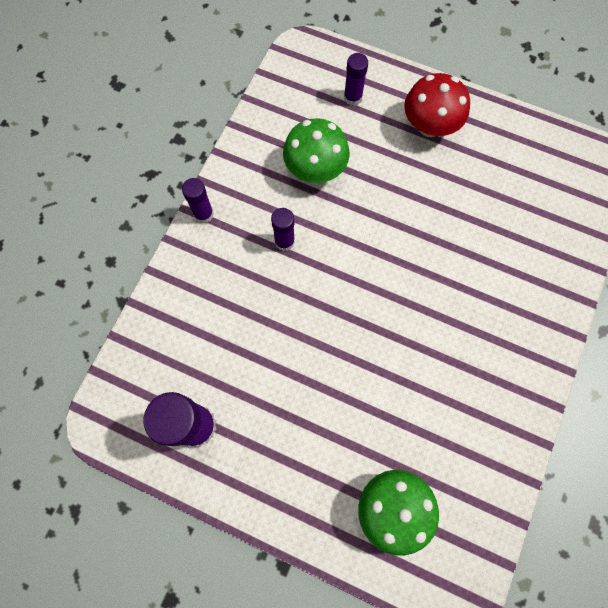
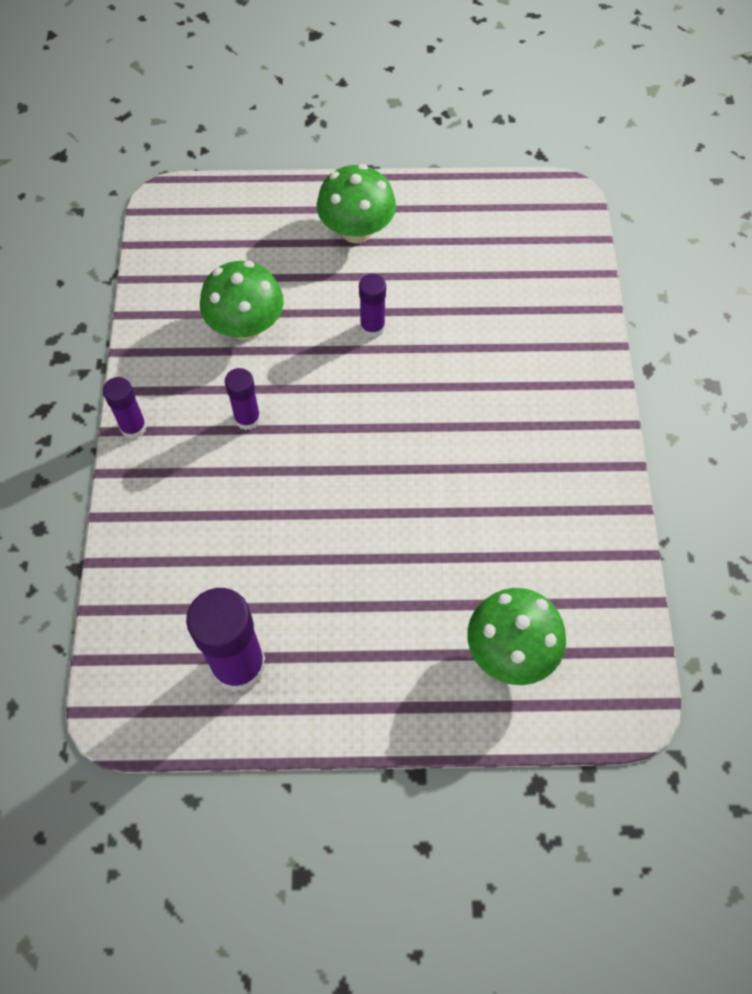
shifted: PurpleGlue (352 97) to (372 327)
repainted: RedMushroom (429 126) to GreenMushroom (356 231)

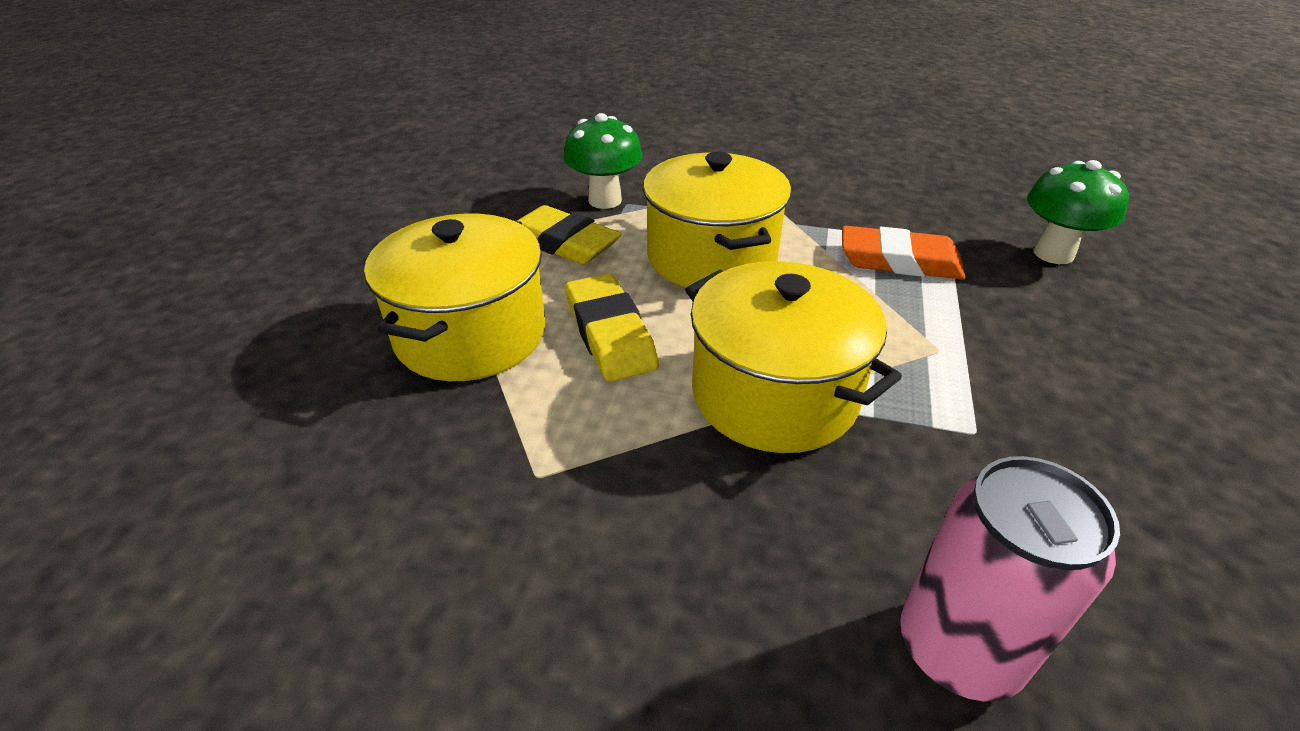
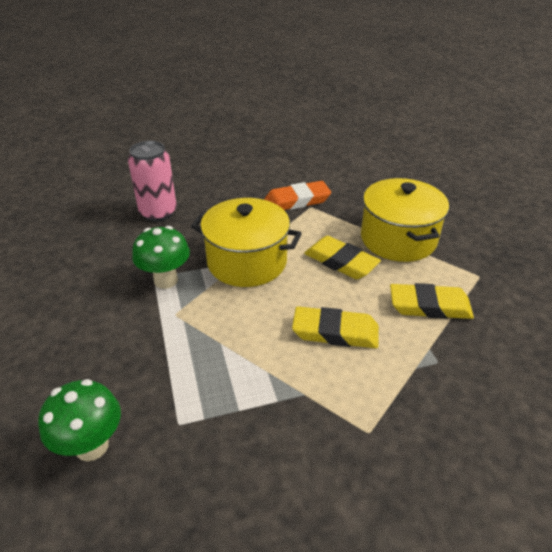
shifted: GreenMushroom (605 200) to (166 280); OrangeColouredGumEraser (899 261) to (297 201)
swapped: GoldenStockpot (711 257) to GoldenGumEraser (335 332)

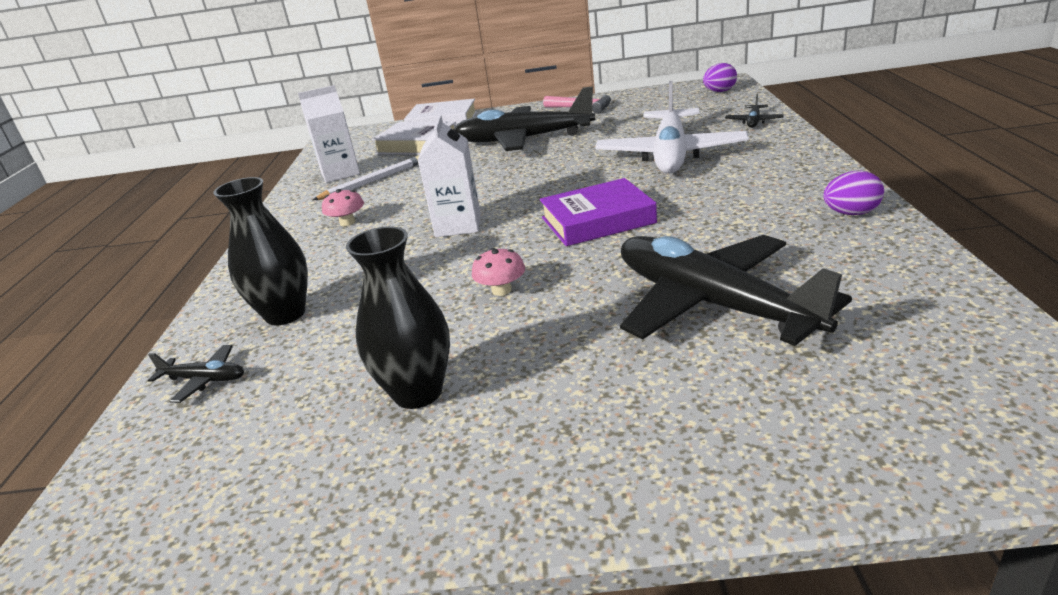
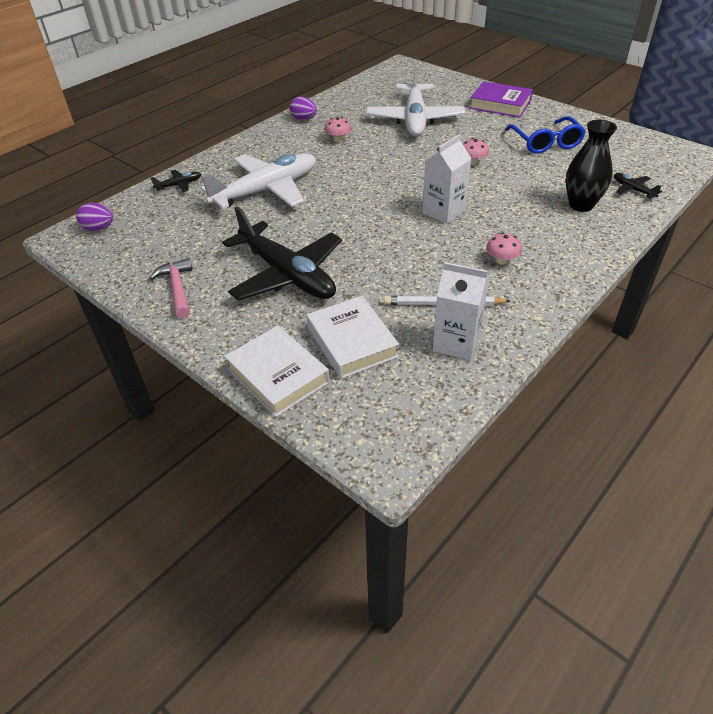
new: RosyMushroom (338 140)
shifted: PurpleHardcover (597 220) to (500 104)
swapped: BlackVase (418 392) to CobaltGlasses (546 143)
repainted: BlackToyPlane (712 304) to SnowWhiteToyPlane (414 119)

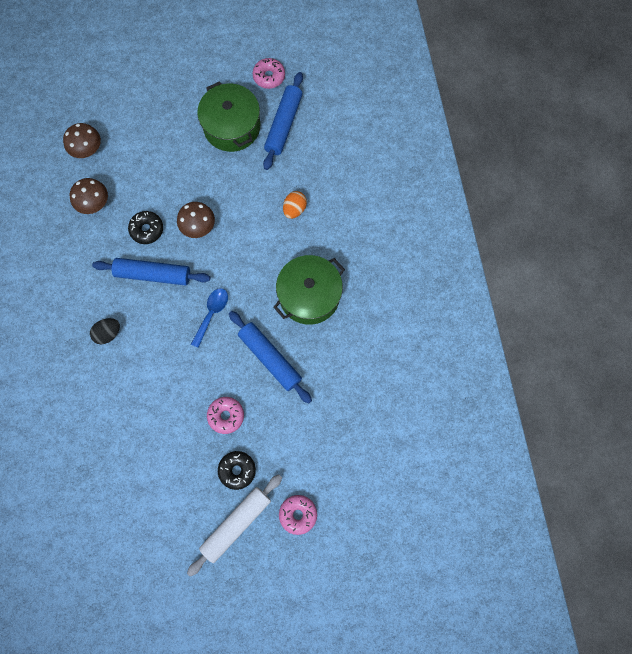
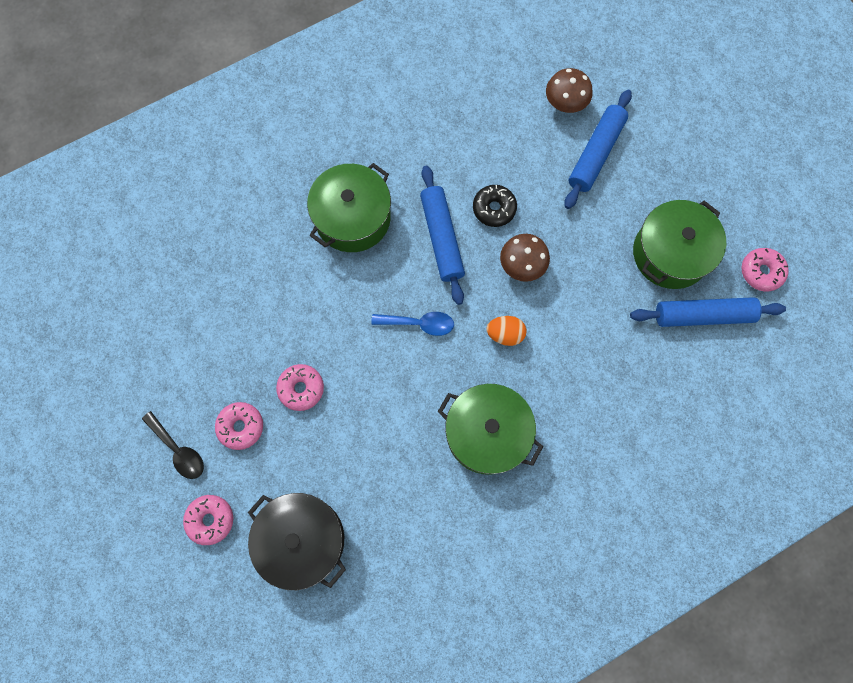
gone: RussetMushroom (94 203)
new: BlackStockpot (302 540)
shifted: OrangeColouredEggShape (294 209) to (505 334); CobaltRollingPin (270 358) to (595 154)
swapped: SnowWhiteRollingPin (236 524) to BlackTablespoon (178 450); BlackEggShape (108 333) to GreenStockpot (352 218)
repainted: BlackDonut (237 470) to RosyDonut (241 427)

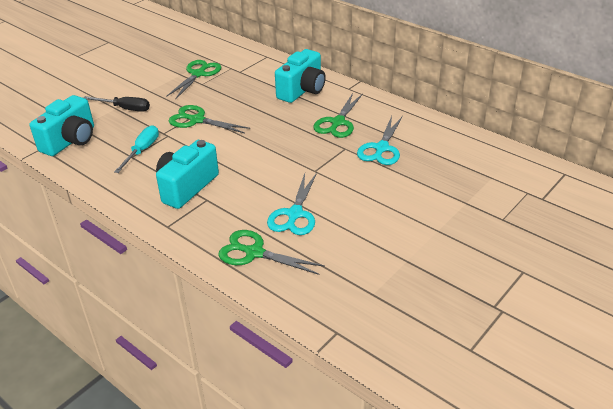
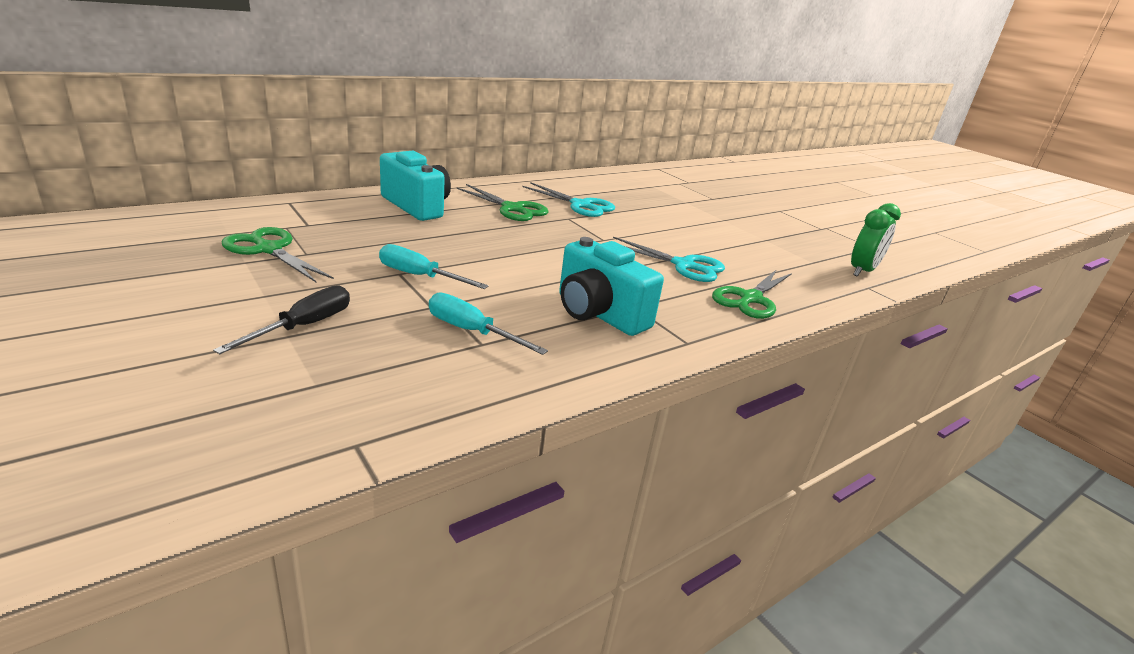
gone: AquaCamera (70 141)
new: GreenClock (862 271)
swapped: GreenScissors (197 120) to AquaScrewdriver (419 276)

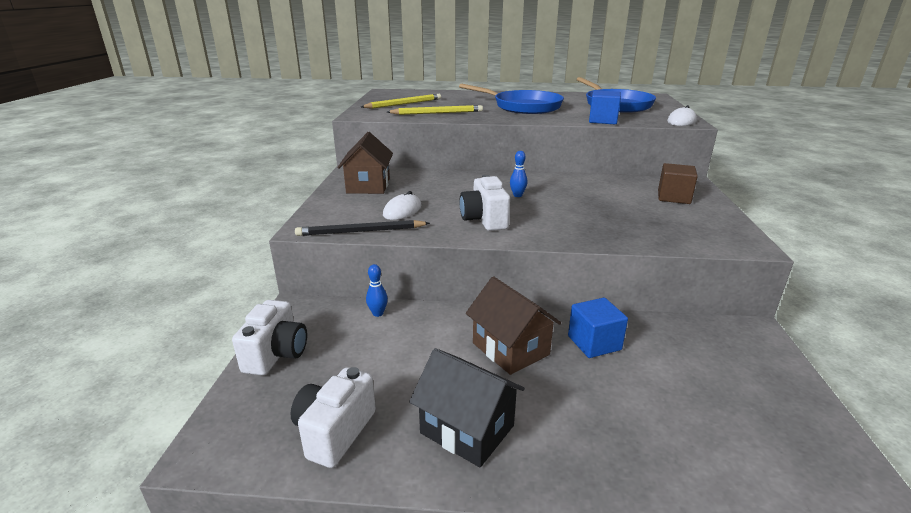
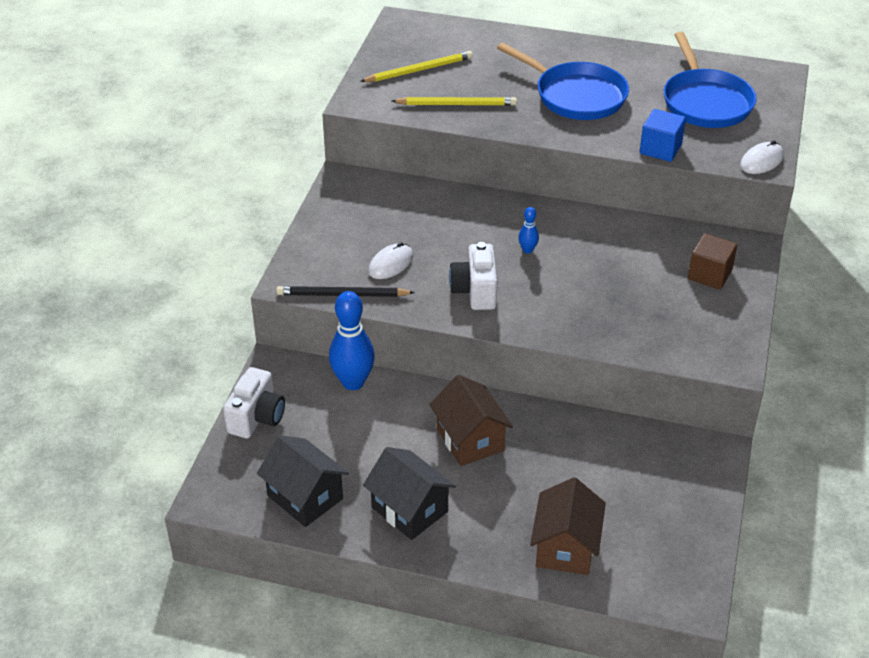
gone: CobaltSolidCube (594 343)
shifted: RussetHouse (368 186) to (565 547)
swapped: SnowWhiteCamera (335 432) to BlackHouse (305 497)
scaled: CobaltSkittle (378 313) = (353 382) x2.13

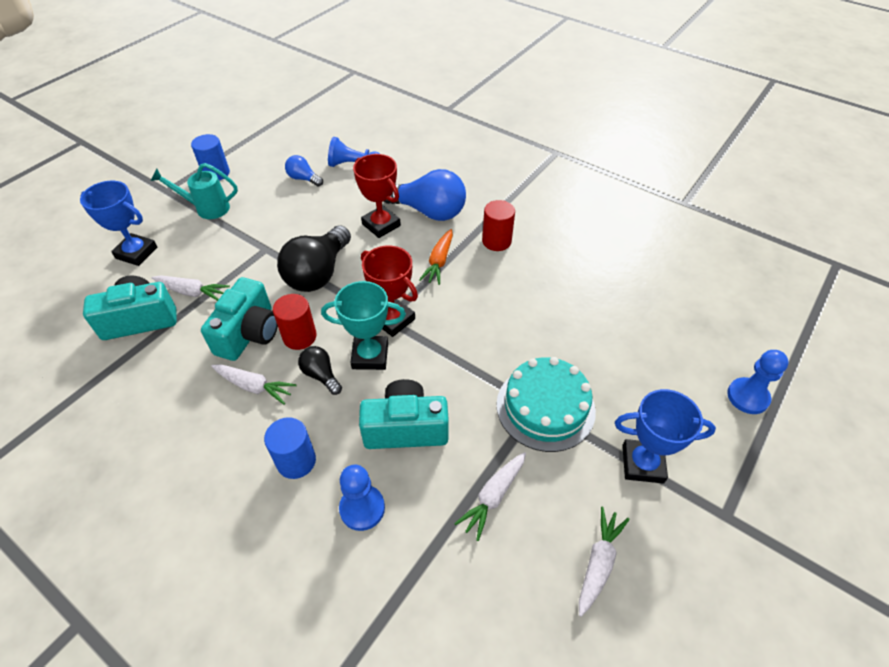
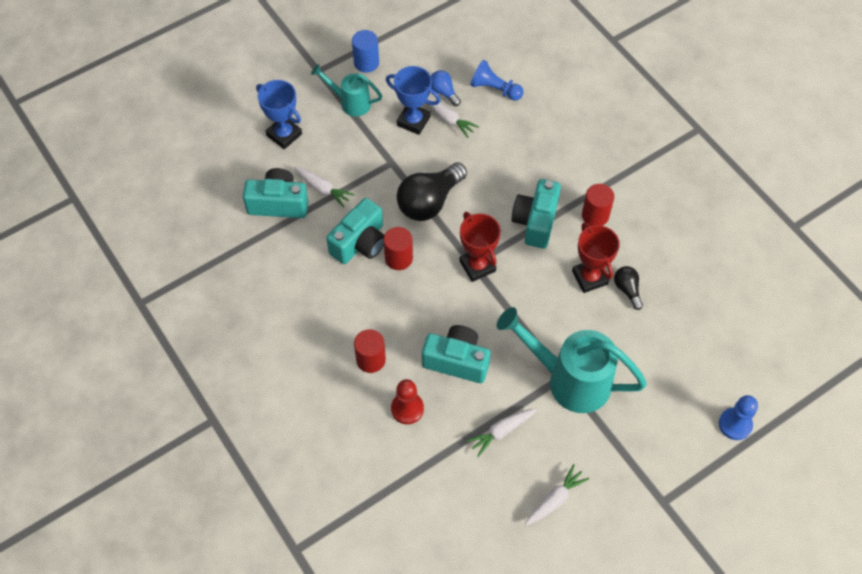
gone: AquaPrizeCup (370 356); CobaltBulb (429 211)
shifted: CobaltPrizeCup (642 464) to (413 121); SnowWhiteRootVegetable (254 386) to (449 119); RedPrizeCup (381 225) to (589 277); BlackBulb (321 375) to (627 290)
swapped: AquaCake (545 407) to AquaWateringPot (569 379); OrangeColouredRootVegetable (439 262) to AquaCamera (535 221)
repainted: CobaltSolidCylinder (296 461) to RedSolidCylinder (371 360); CobaltGamePawn (362 508) to RedGamePawn (407 409)

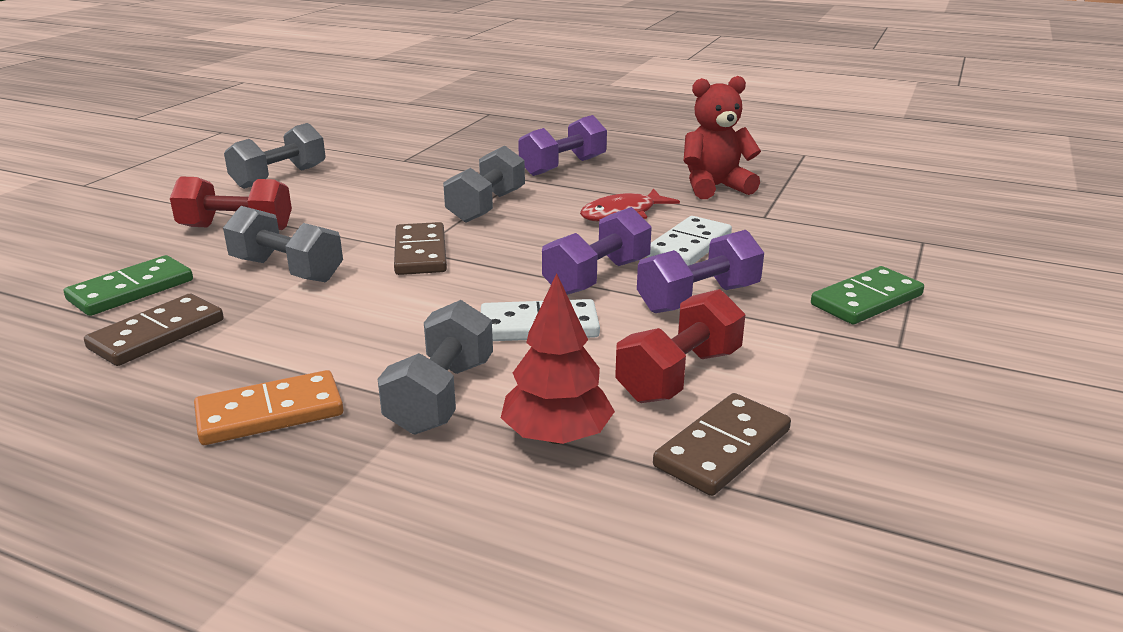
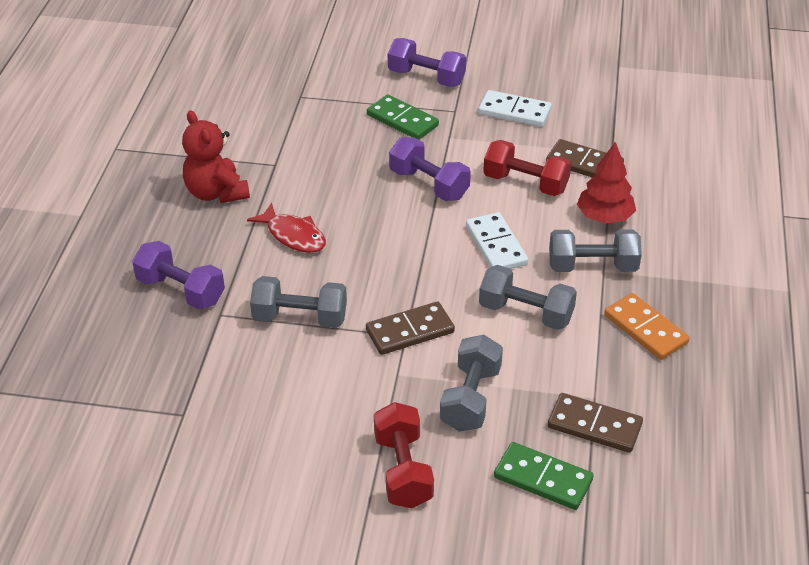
shifted: PurpleHandWeight (597 277) to (426 77); SnowWhiteDominoPiece (688 246) to (514 111); GrayHandWeight (279 177) to (526 313)

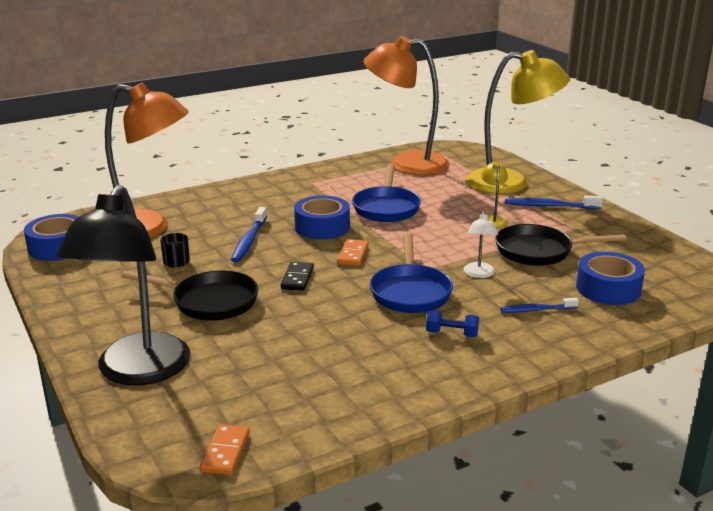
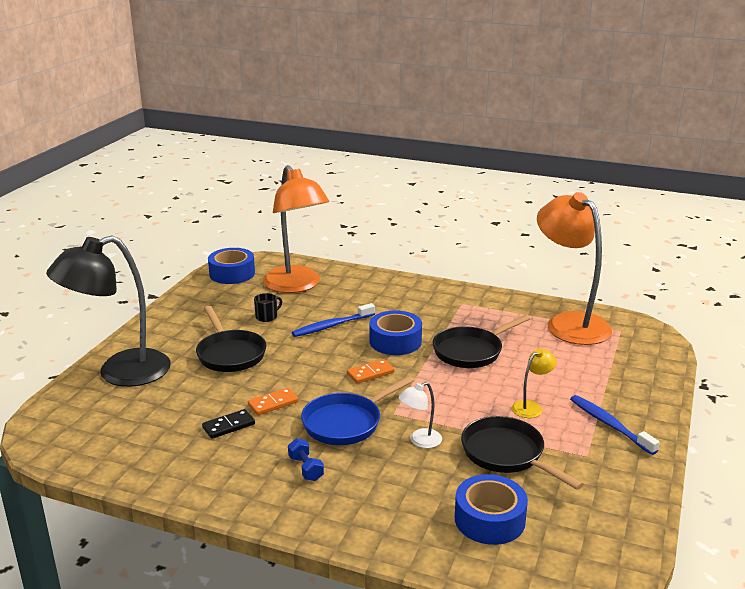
gone: GoldenDeskLamp (511 183); CobaltToothBrush (536 310)
shifted: BlackDominoPiece (297 278) to (228 426); OrangeColouredDominoPiece (225 452) to (273 403)
repainted: CobaltFryingPan (386 207) to BlackFryingPan (471 351)

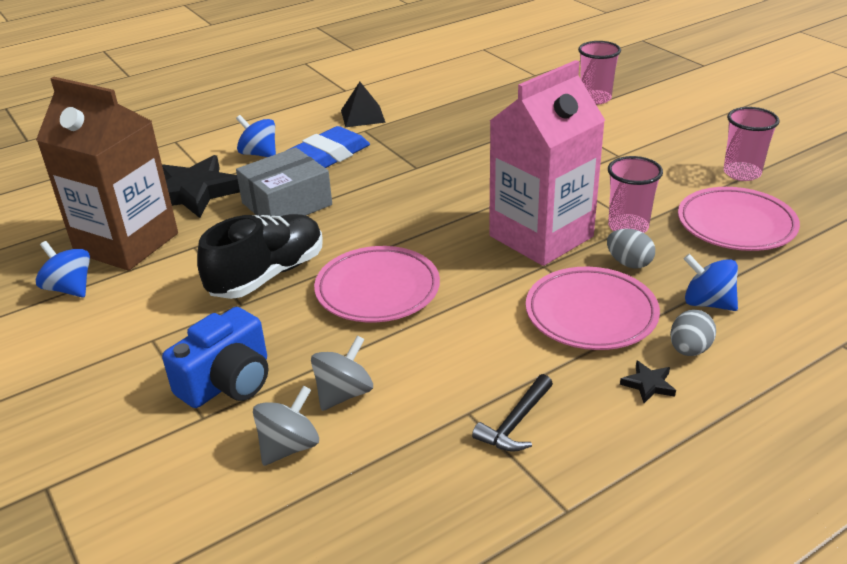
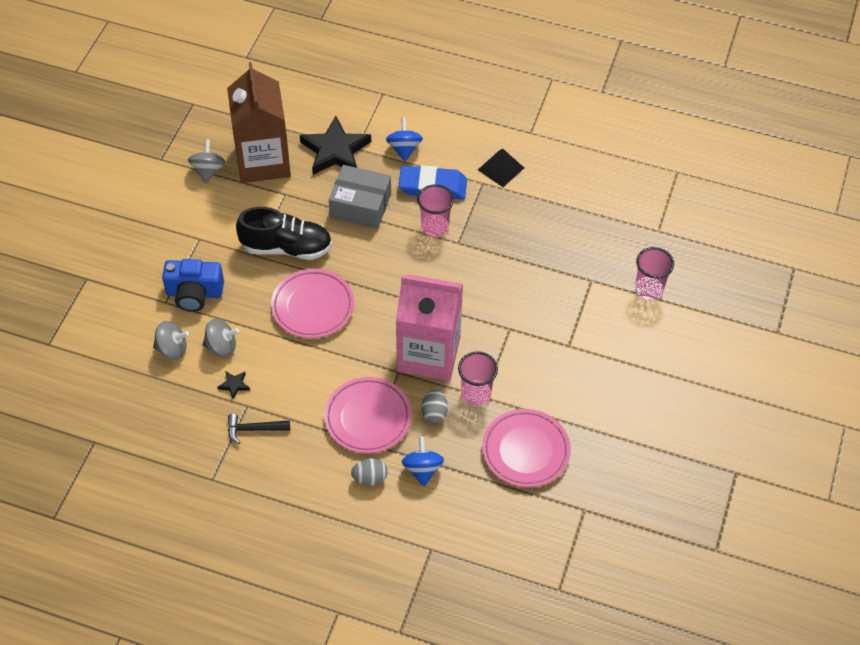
shifted: BlackFivePointedStar (648 384) to (234 385); RosyCup (742 173) to (435 227)
repainted: CobaltToyTop (70 288) to GrayToyTop (208 171)

